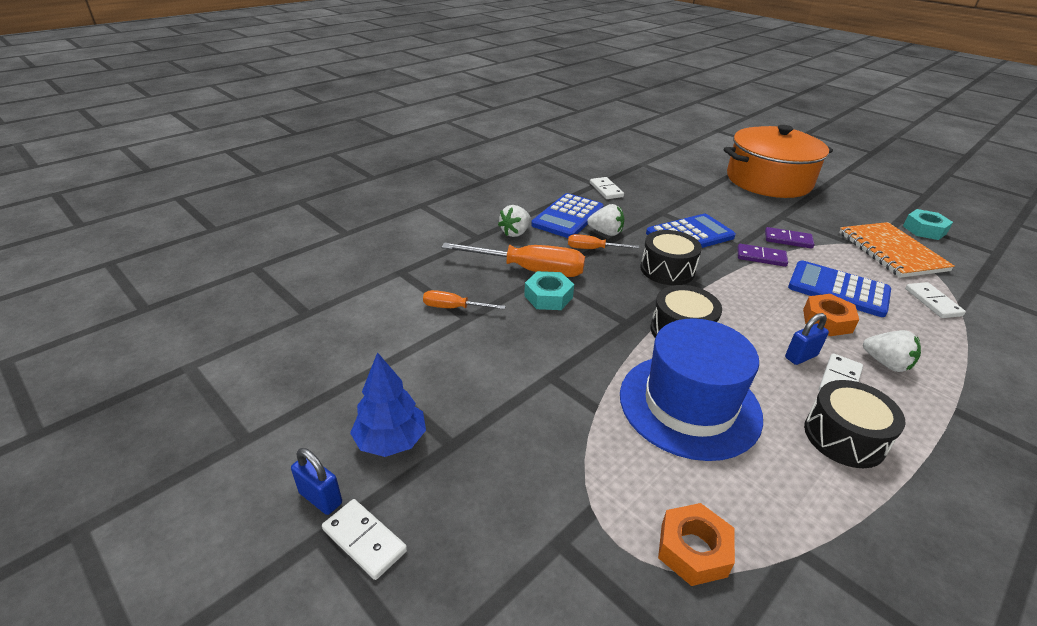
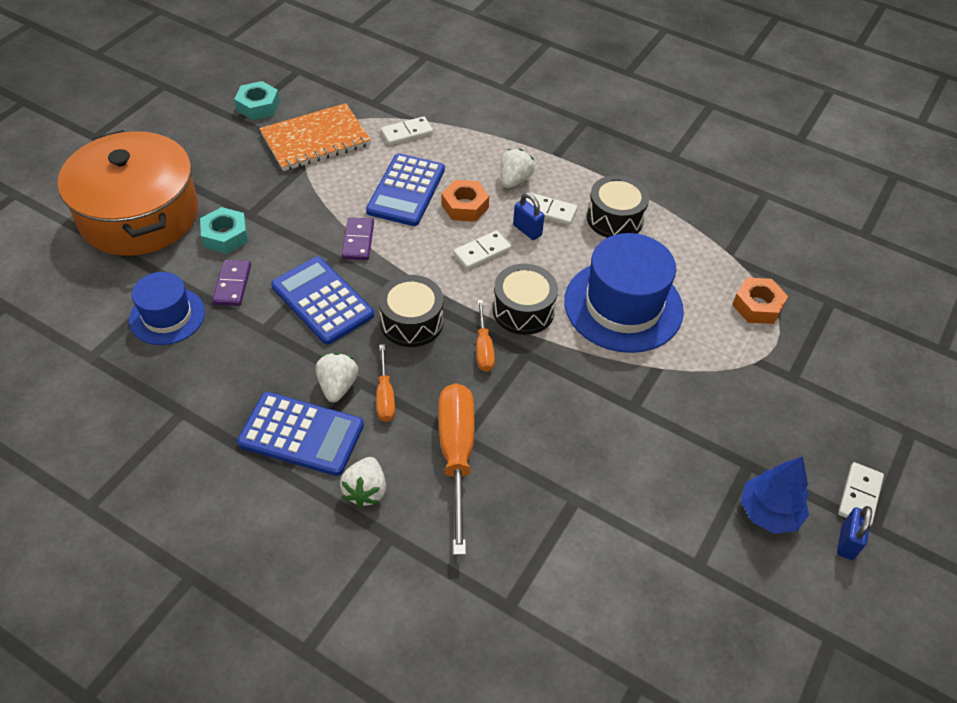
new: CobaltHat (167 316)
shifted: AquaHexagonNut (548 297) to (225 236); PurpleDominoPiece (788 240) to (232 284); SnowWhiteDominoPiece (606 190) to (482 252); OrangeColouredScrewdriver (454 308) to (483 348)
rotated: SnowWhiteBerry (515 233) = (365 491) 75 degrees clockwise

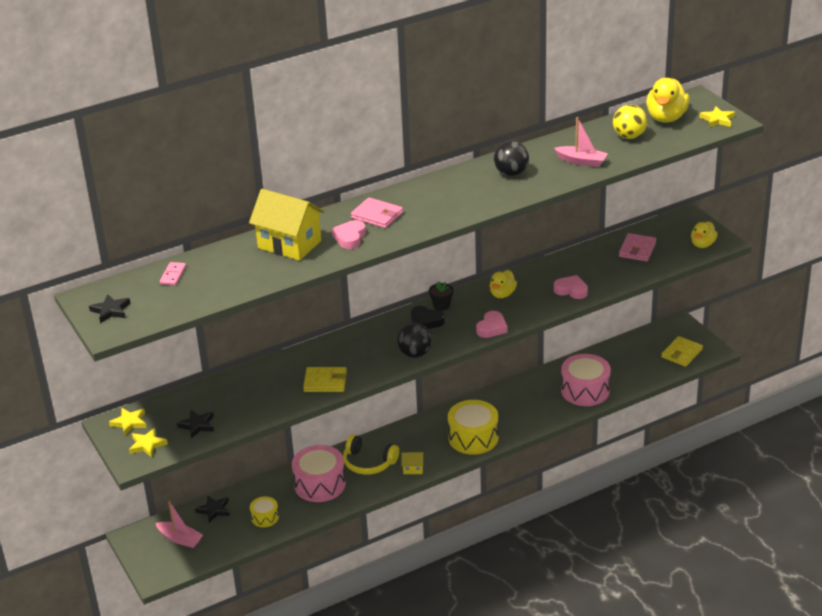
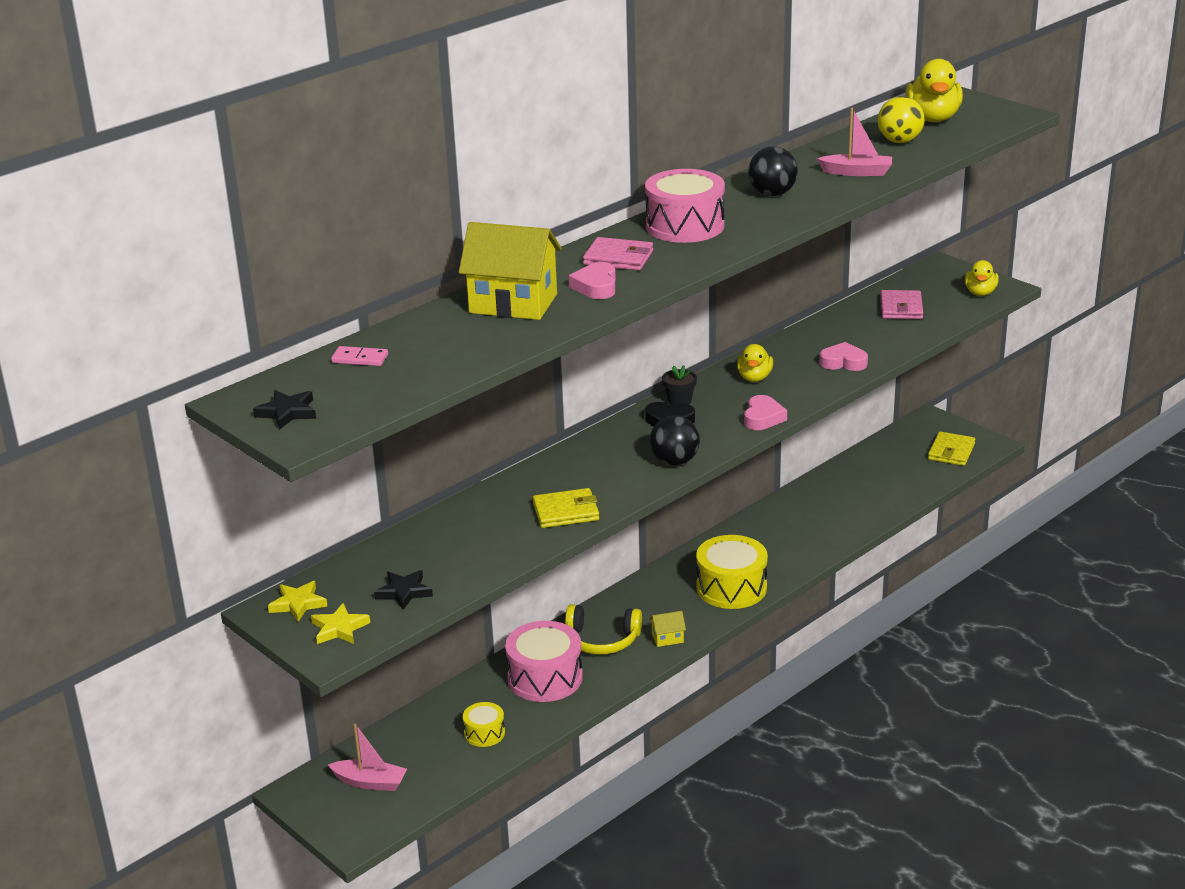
gone: BlackFivePointedStar (214 510); GoldenFivePointedStar (717 120)
shifted: RosySnareDrum (585 390) to (685 226)
rotated: RosyDominoPiece (173 275) = (360 359) 75 degrees counterclockwise

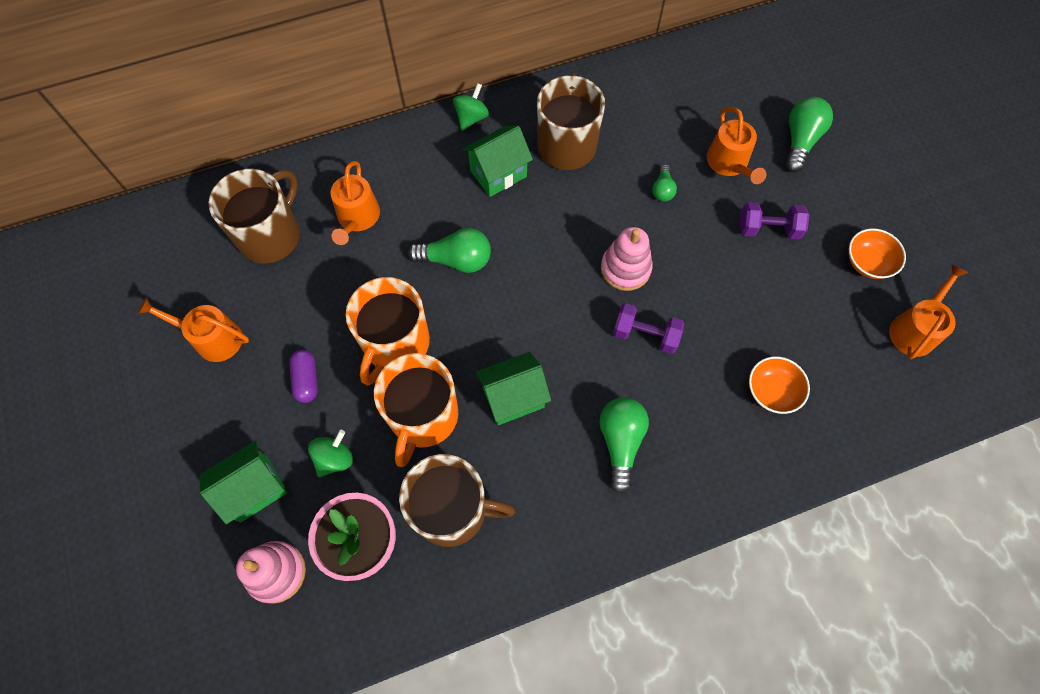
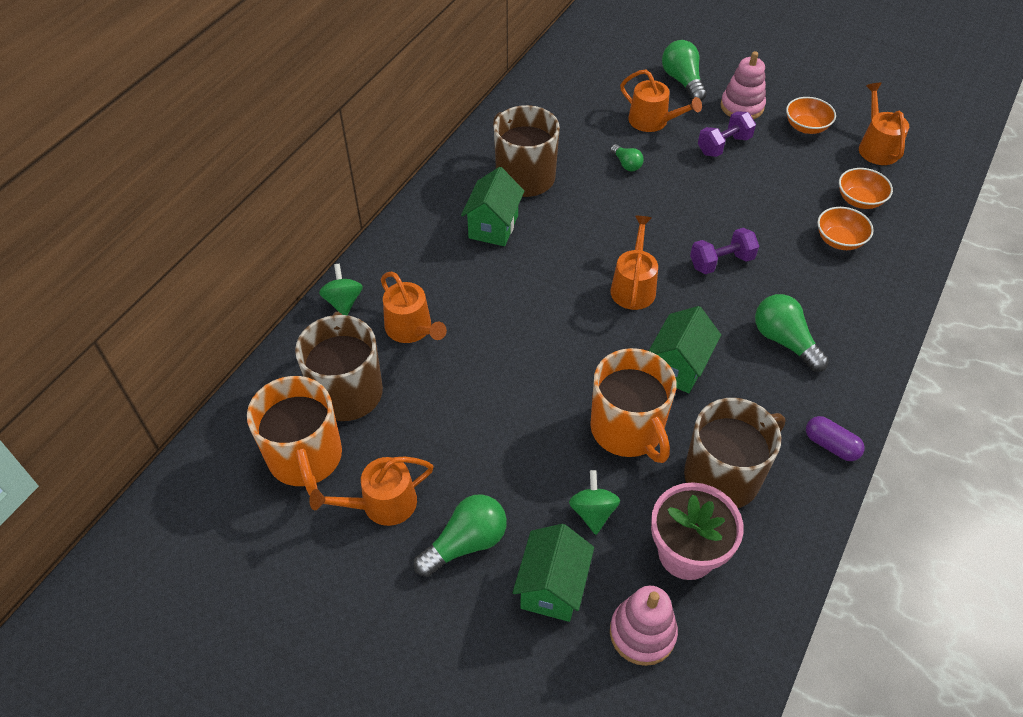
new: OrangeColouredWateringPot (633 287); OrangeColouredDeepDish (859 200)
shifted: OrangeColouredMug (395 344) to (305 457); GreenToyTop (471 118) to (343 302); GreenBulb (456 260) to (466 543); RosyStackingRings (625 268) to (742 107); PurpleCapsule (306 380) to (830 445)

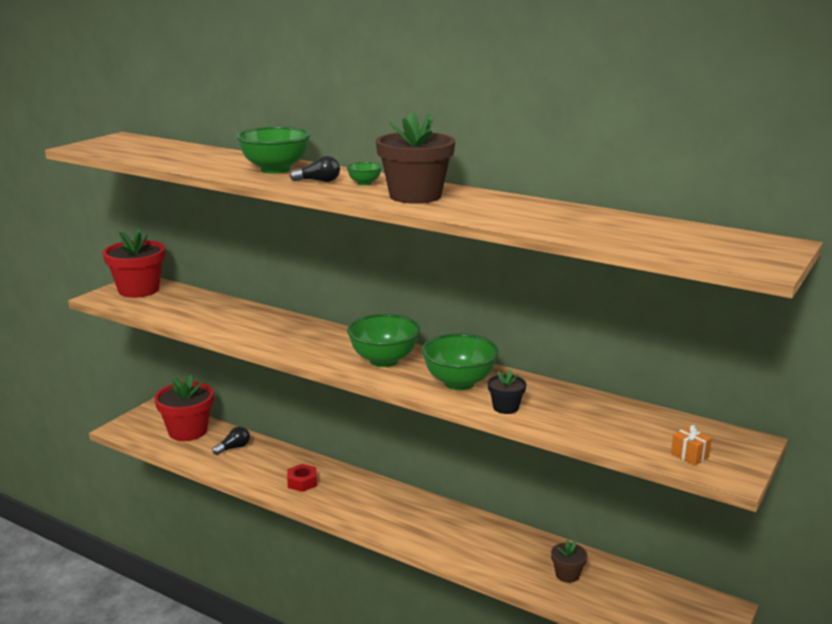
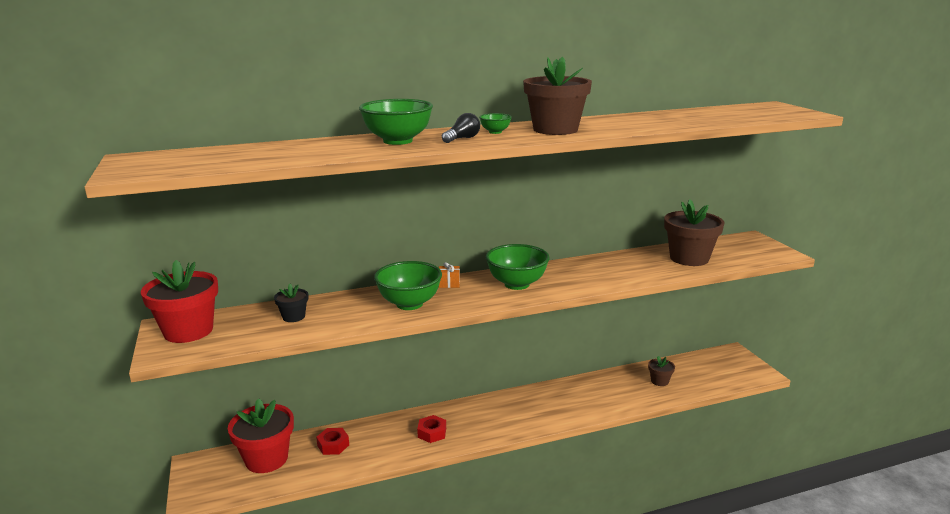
new: RussetPlantPot (689 258)
shifted: BlackPlantPot (505 407) to (293 317); GreenDeepDish (459 383) to (409 304); OrangeColouredPresent (689 455) to (449 284)
swapped: BlackBulb (234 448) to RedHexagonNut (333 445)

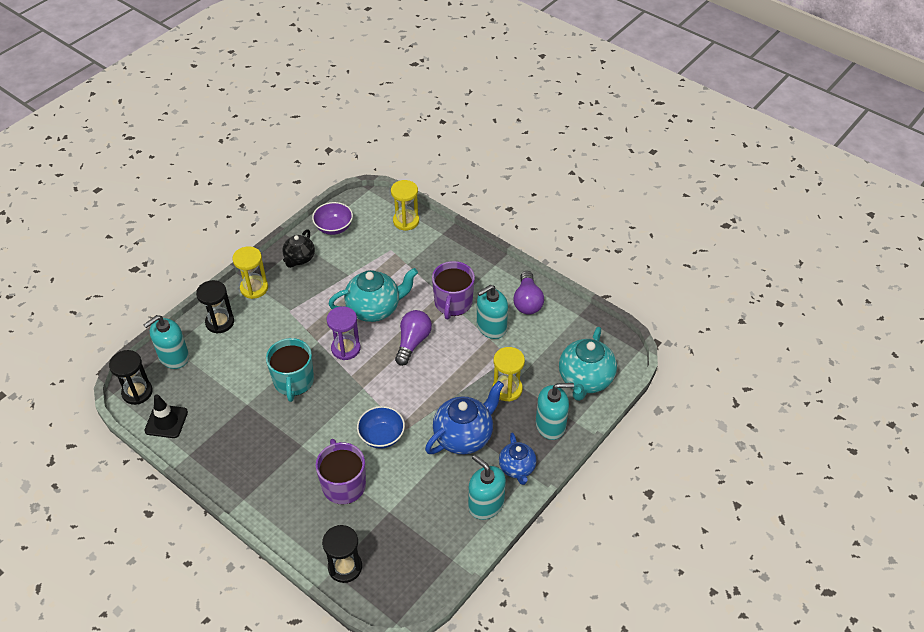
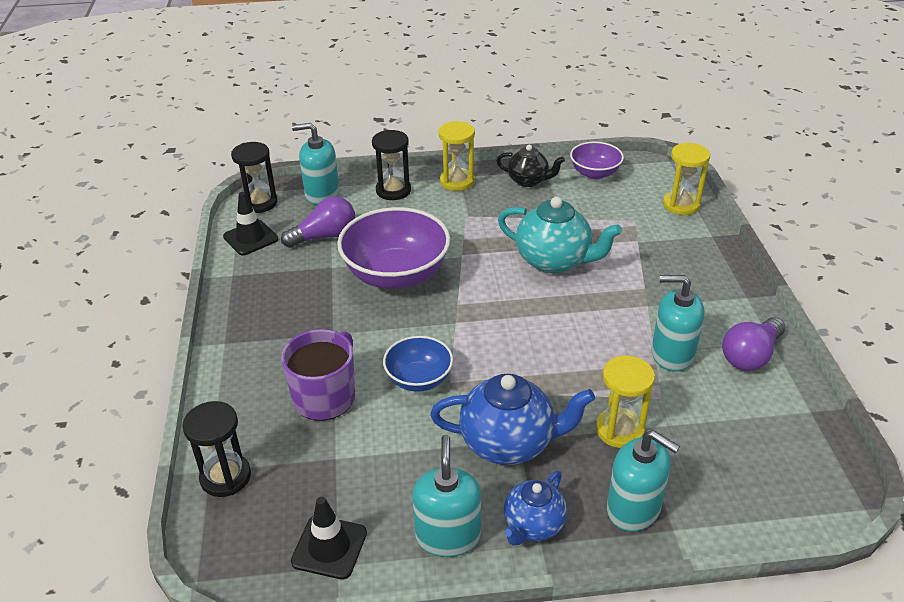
gone: PurpleSandTimer (346 348); PurpleMug (453 303); AquaTeaPot (585 380)
new: BlackRoadCone (329 547)
shifted: PurpleBulb (412 342) to (324 236)
swapped: AquaMug (293 381) to PurpleDeepDish (396 275)
rotated: BlackTeaPot (299 259) = (529 181) 135 degrees counterclockwise

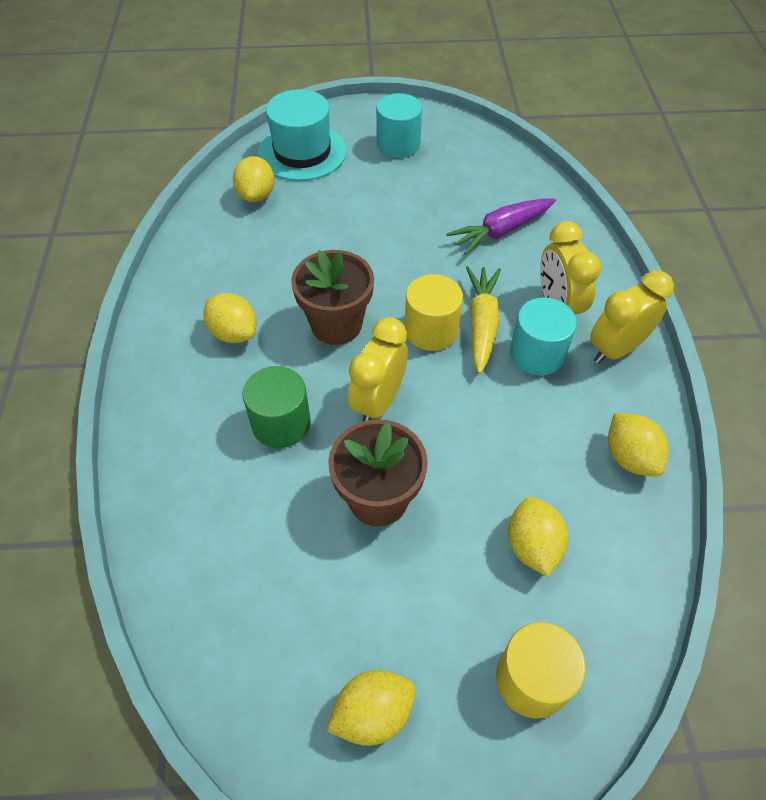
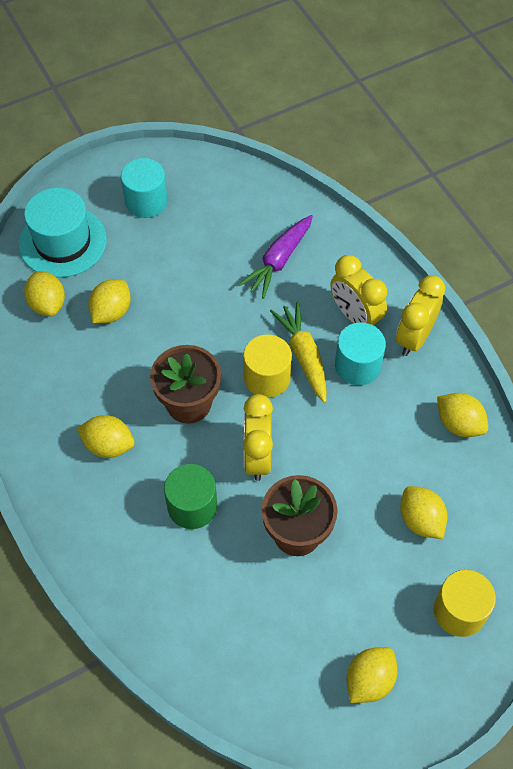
new: GoldenCitrusFruit (111 312)

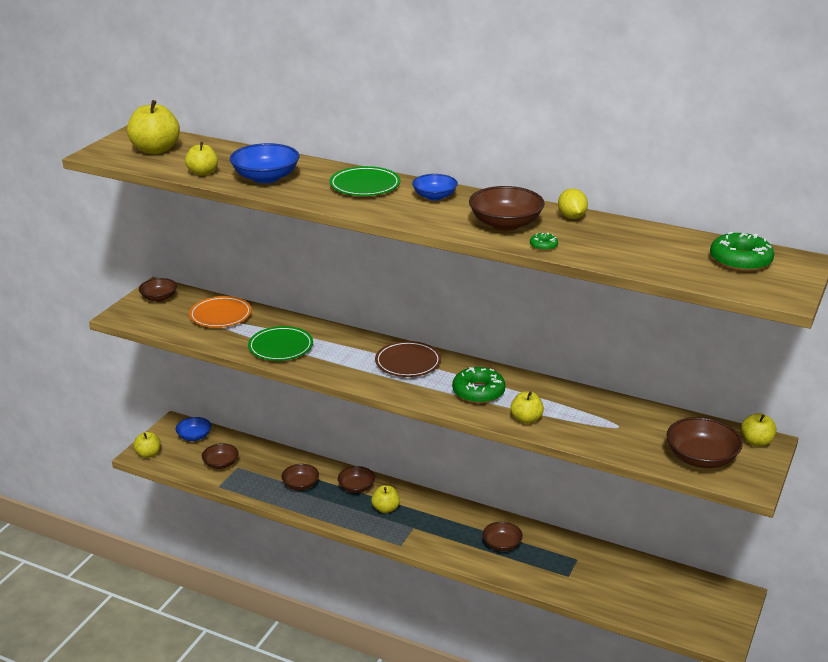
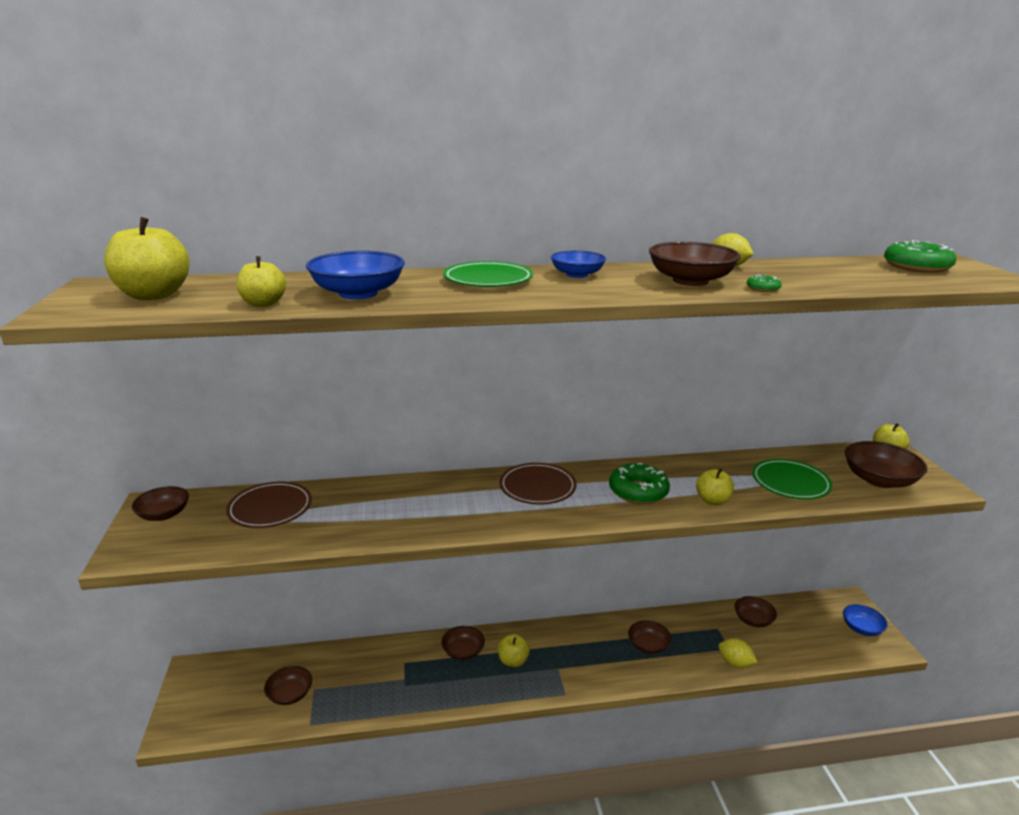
gone: GoldenApple (148 454)
new: GoldenCitrusFruit (735 663)
shifted: RussetDeepDish (300 484) to (753 620); GreenPlate (281 347) to (790 483); CobaltDeepDish (194 436) to (861 628)
repainted: OrangeColouredPlate (220 315) to RussetPlate (270 508)

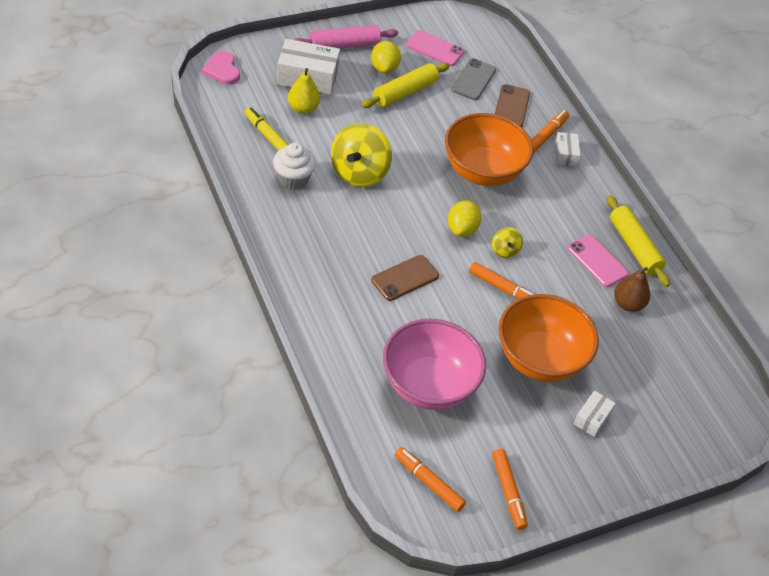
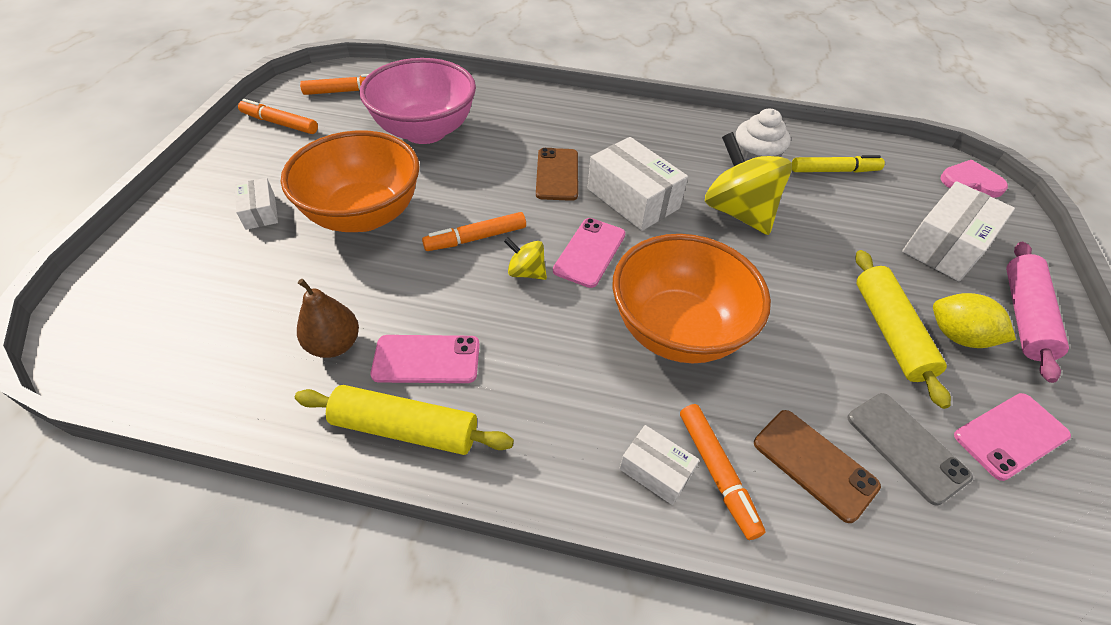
gone: GoldenPear (303 108)
new: SnowWhiteBox (632 199)
swapped: GoldenCitrusFruit (462 229) to RosySmartphone (589 252)

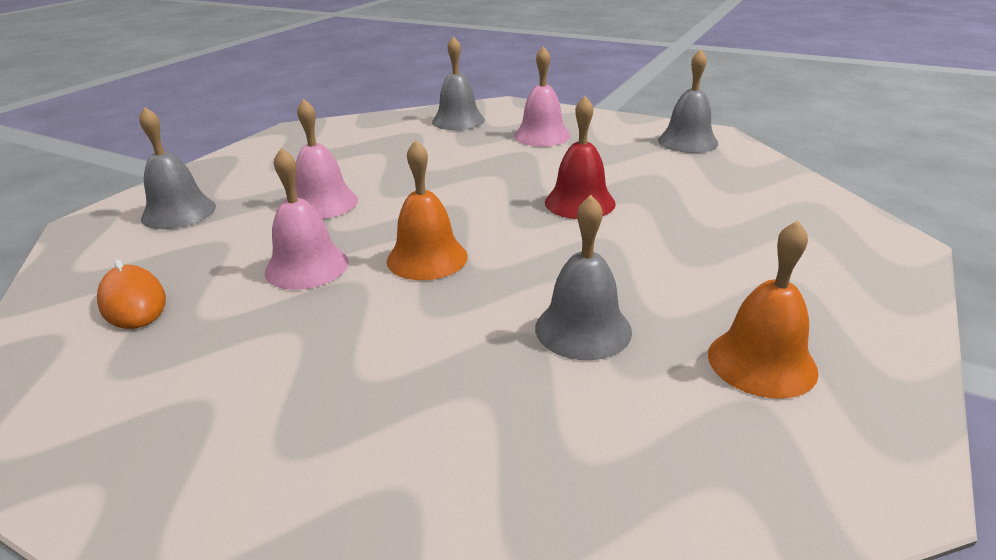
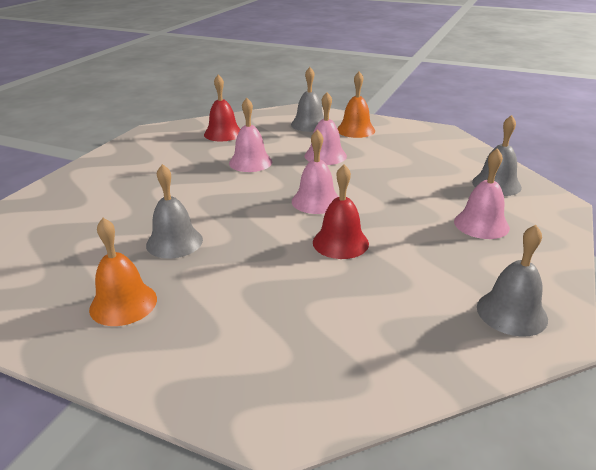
new: RosyHandBell (316 201)
shifted: OrangeColouredHandBell (427 258) to (355 130)
swapped: OrangeColouredMouse (133 302) to RedHandBell (223 133)

